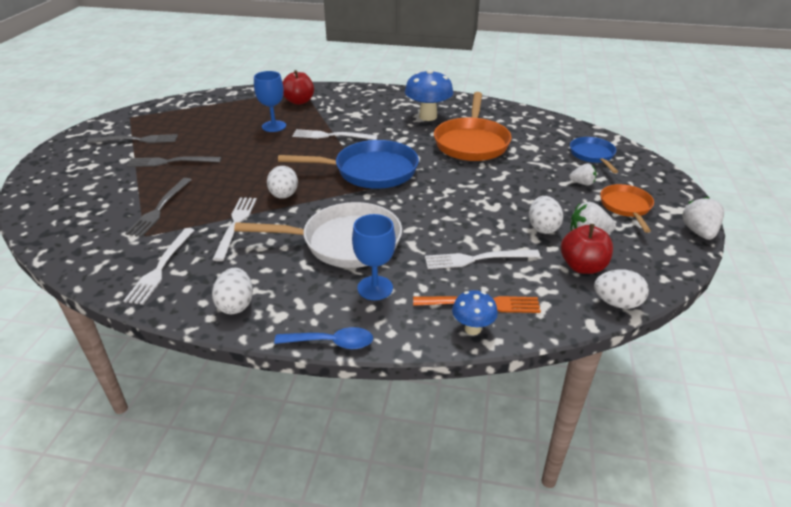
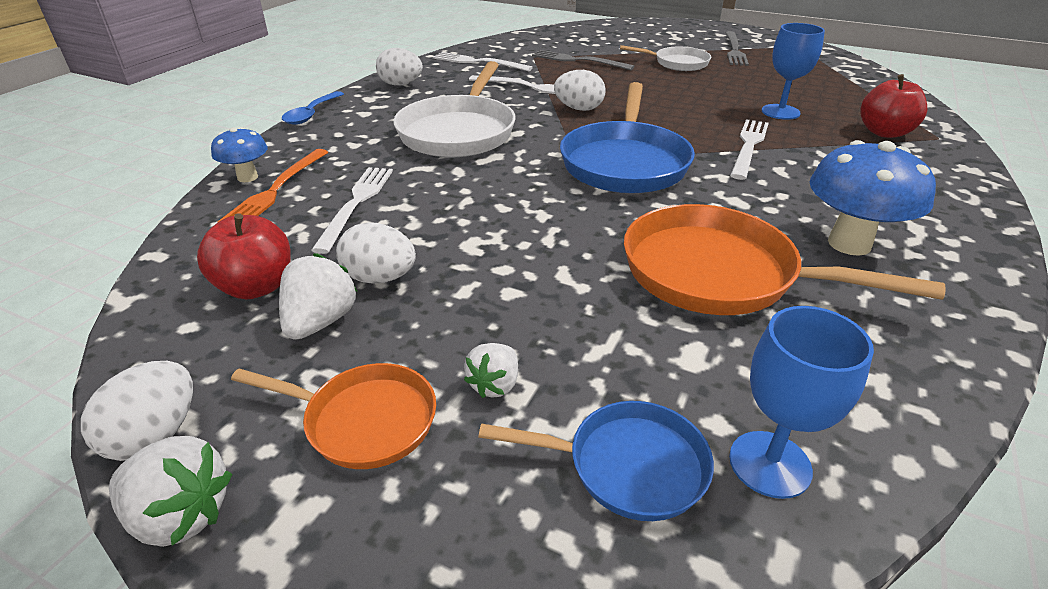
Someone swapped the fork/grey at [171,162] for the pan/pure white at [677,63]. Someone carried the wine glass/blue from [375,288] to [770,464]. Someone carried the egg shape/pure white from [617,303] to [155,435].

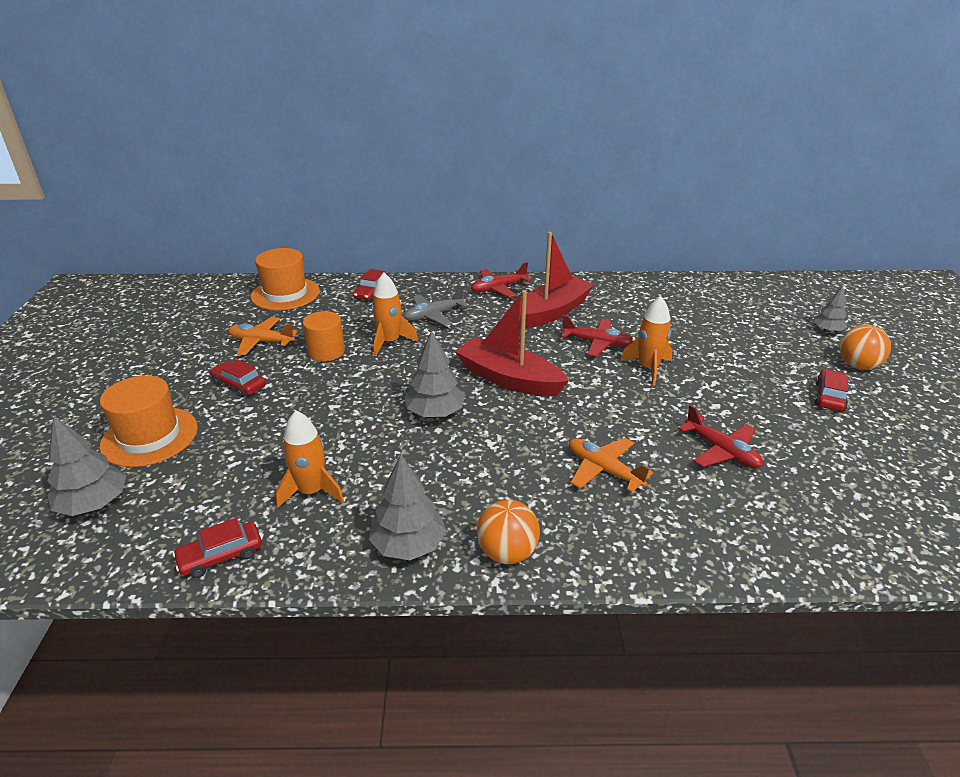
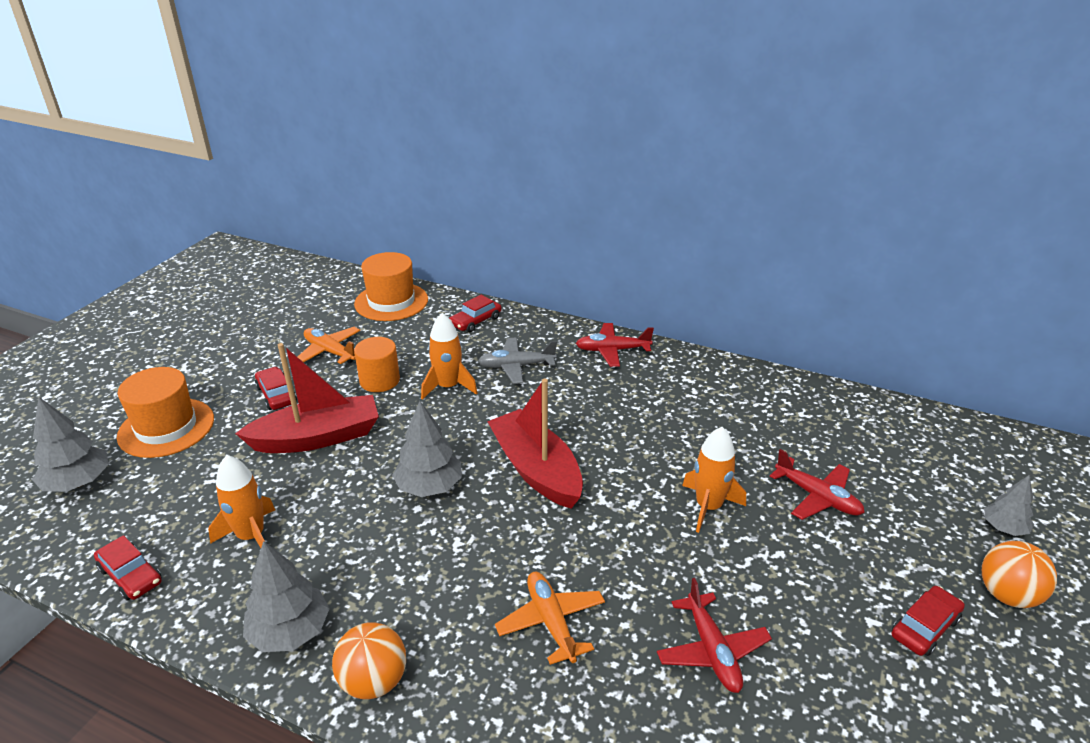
Someone rotated the automobile/red at [221,556] by 135 degrees counterclockwise. Someone carried the sailboat/red from [552,312] to [317,438]. Someone carried the plane/red from [596,343] to [817,497].

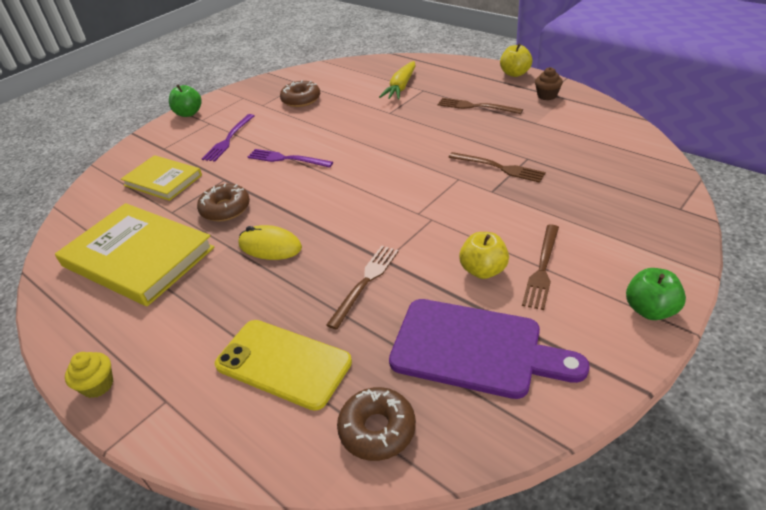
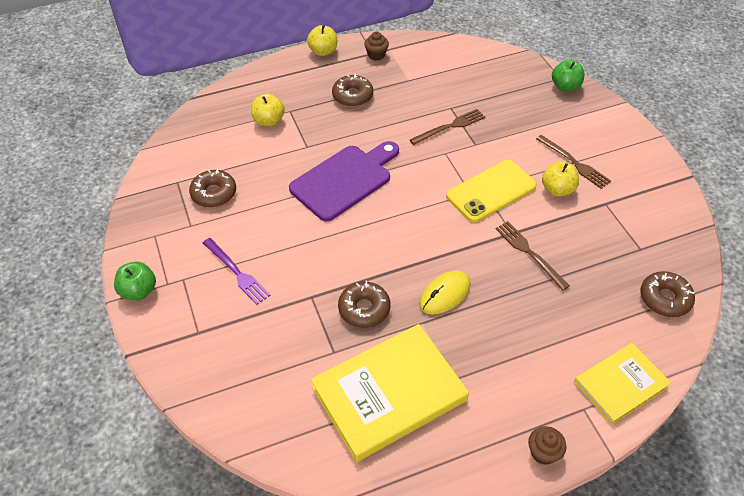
Someone repainted the fairy cake/yellow at [98,385], which became the fairy cake/brown at [543,452]. Someone carried the hardcover/yellow from [163,180] to [620,385]. Someone carried the smartphone/yellow from [283,363] to [491,191]. Someone took away the fork/royal purple at [287,159]. Someone swapped the toy carrot/yellow at [401,87] for the apple fruit/yellow at [269,121]. Someone carried the cutting board/royal purple from [474,348] to [344,180]. Someone swapped the fork/brown at [476,107] for the donut/brown at [352,96]. Someone carried the apple fruit/emerald from [650,310] to [565,87].

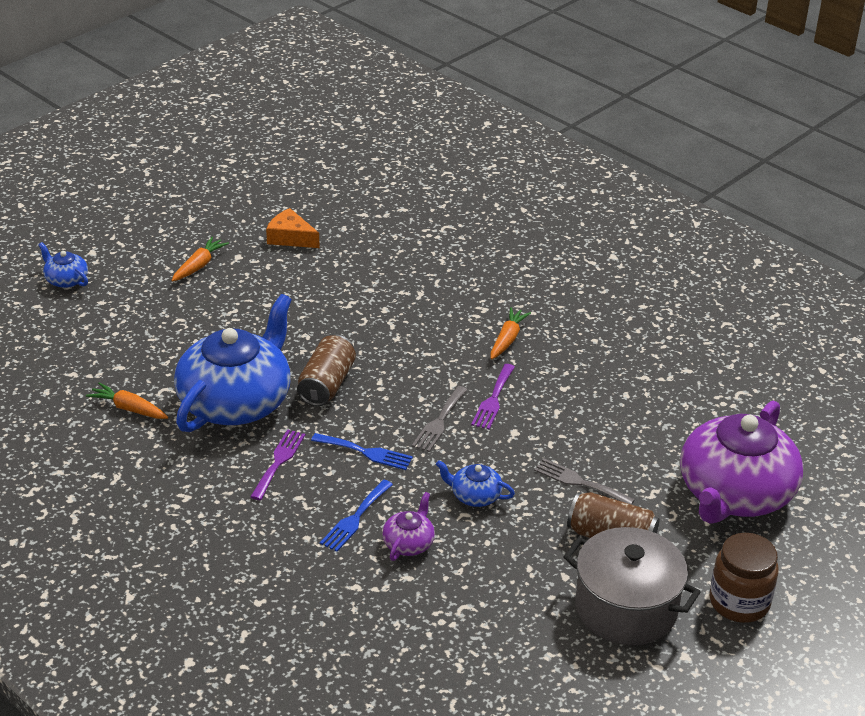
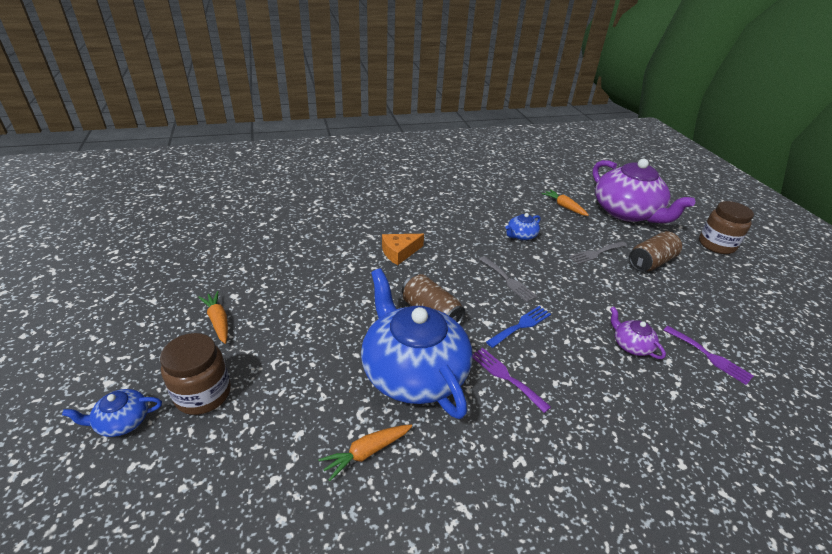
Someone carried the cheese wedge/orange-coloured from [290,237] to [399,252]. Someone took away the fork/blue at [355,518]. Someone carried the teapot/blue from [475,495] to [521,235]. Someone carried the fork/royal purple from [493,399] to [709,356]. Someone carried the toy carrot/orange-coloured from [507,339] to [564,207]. Someone took away the stockpot/grey at [626,608]. Someone put down the jam jar/brown at [203,394].

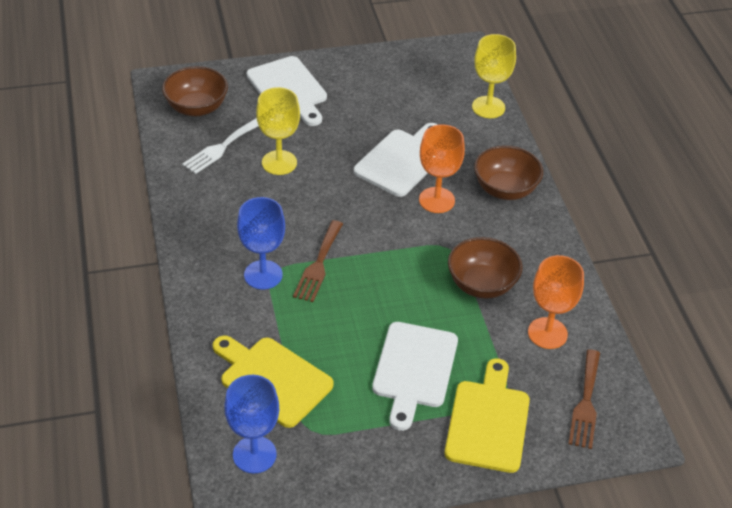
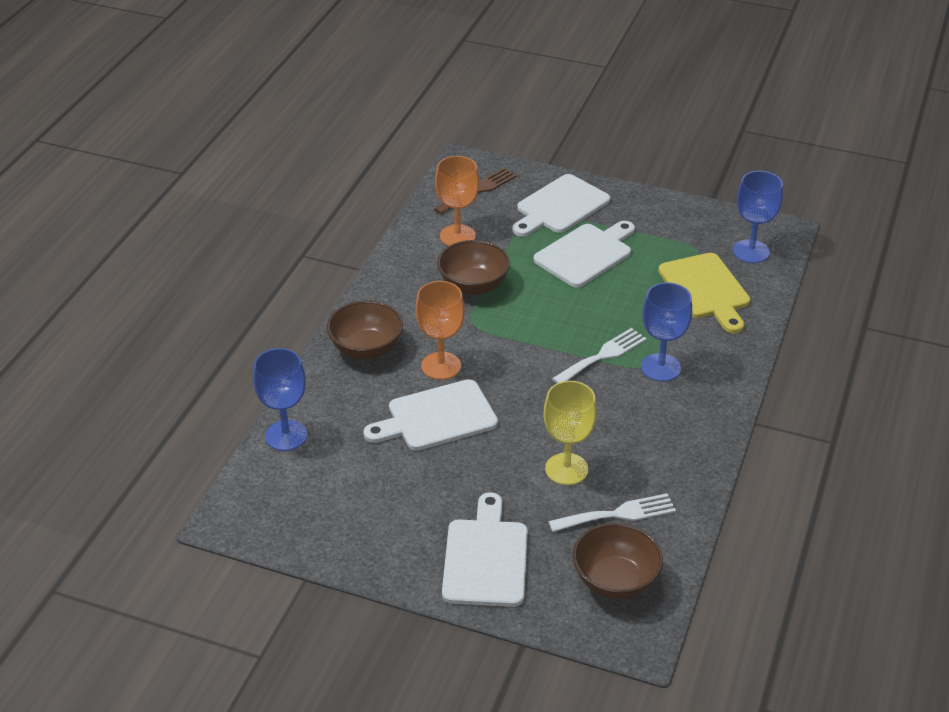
Someone repainted the fork/brown at [318,264], which became the fork/pure white at [602,356]. Someone repainted the cutting board/yellow at [488,421], which became the cutting board/pure white at [560,206]. Someone repainted the wine glass/yellow at [488,107], which became the wine glass/blue at [286,435].

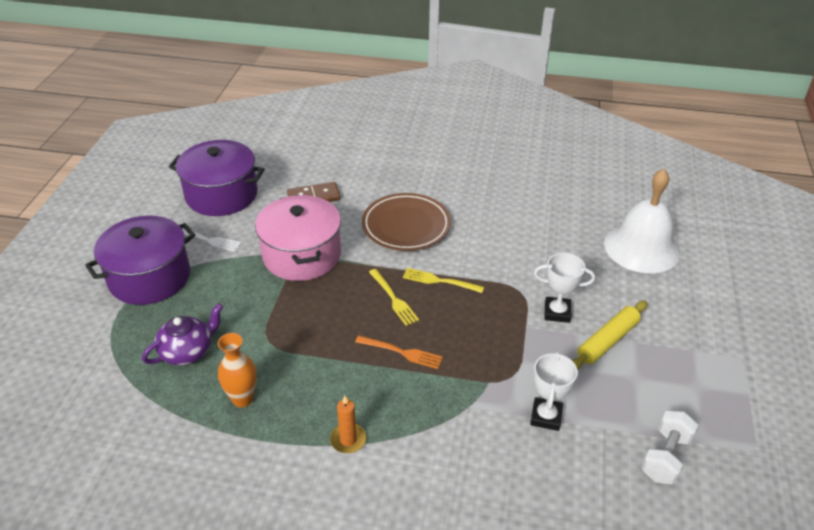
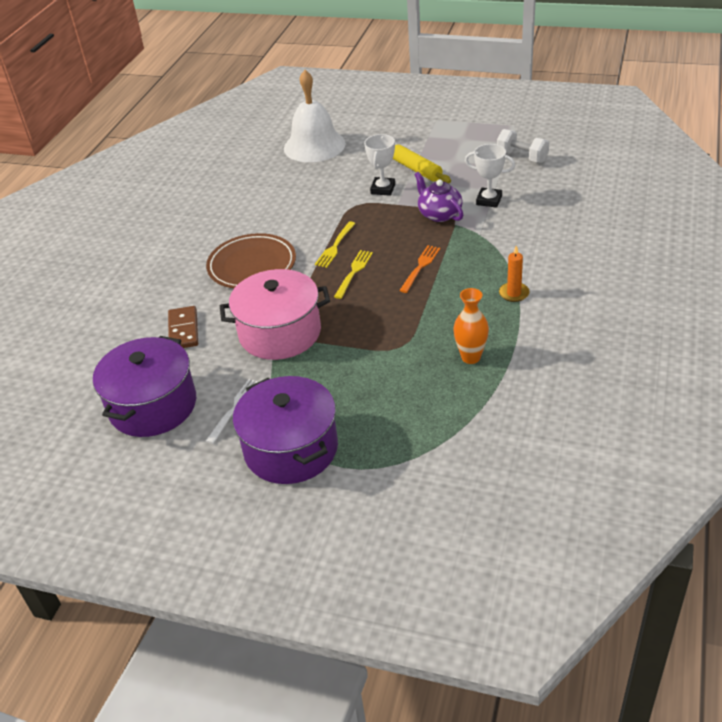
Someone carried the teapot/royal purple from [188,351] to [439,214]. Someone rotated the fork/yellow at [393,298] by 45 degrees counterclockwise.

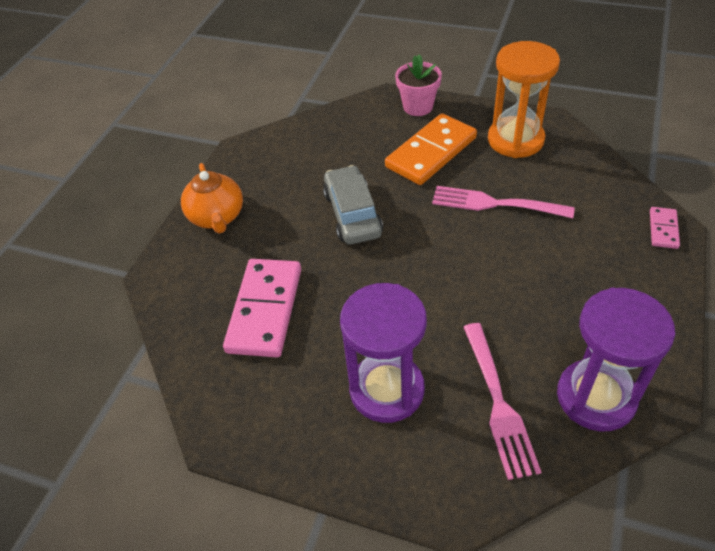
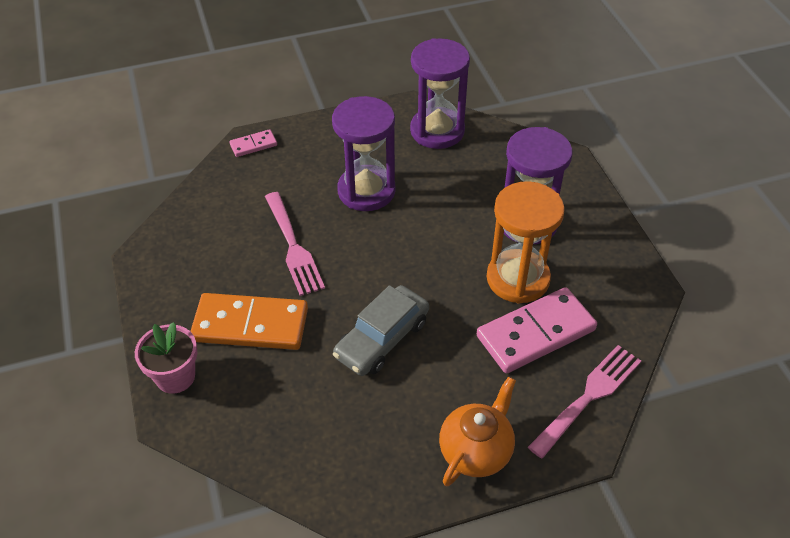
Someone carried the fork/rose-pink from [498,403] to [588,397]. Someone carried the sandglass/orange-coloured from [515,140] to [518,279]. Someone put down the sandglass/royal purple at [366,191].

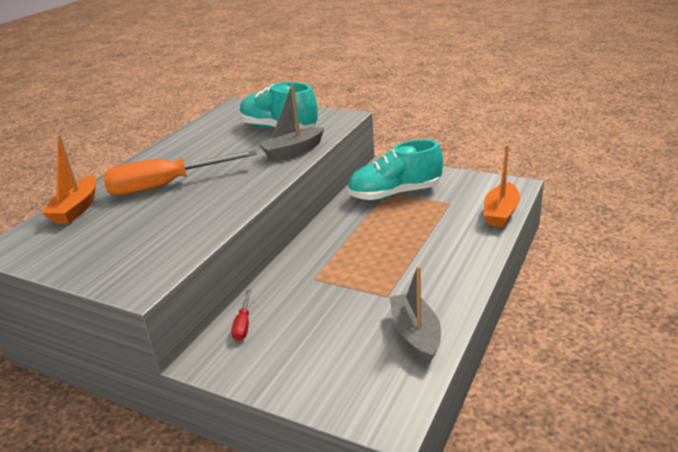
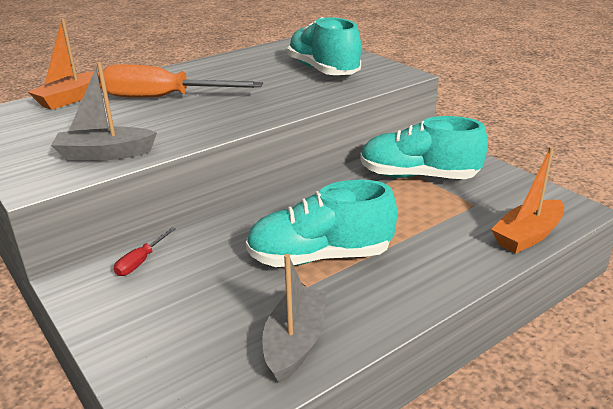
Someone carried the sailboat/grey from [292,151] to [105,154]. Someone put down the shoe/teal at [320,257].

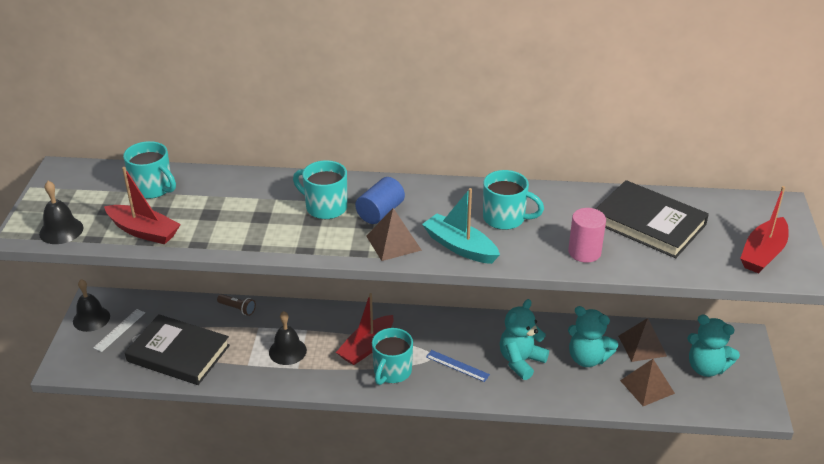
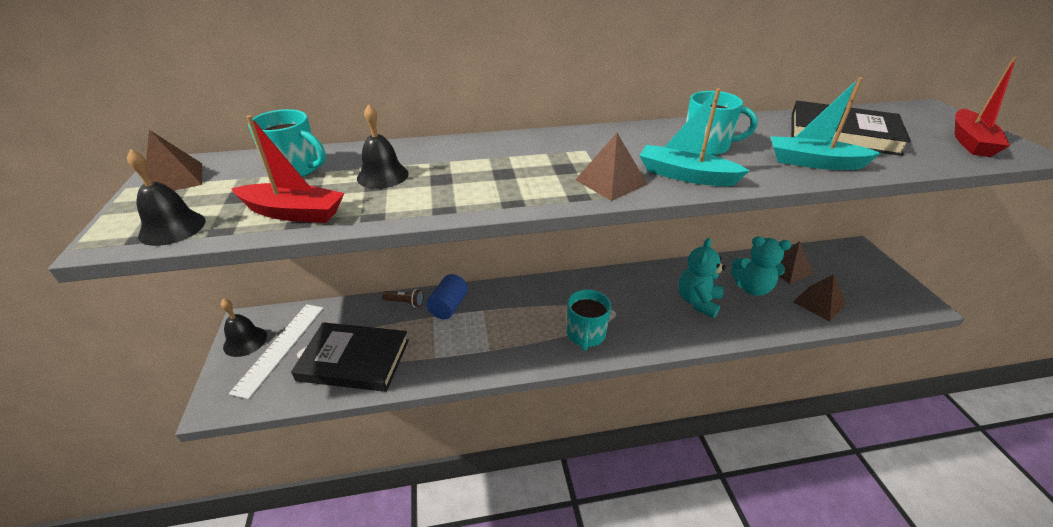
Someone scaled the measuring stick/pure white at [119,330] by 1.73. Someone carried the school bell/jet-black from [287,351] to [382,176]. Someone took away the mug/teal at [325,207]. Someone took away the sailboat/red at [367,347]. Someone carried the cylinder shape/blue from [380,212] to [449,306]. Someone took away the measuring stick/blue at [457,366]. Someone swapped the cylinder shape/rose-pink at [584,252] for the sailboat/teal at [814,163]. Someone took away the stuffed bear/teal at [706,368]. Someone put down the pyramid/brown at [174,179].

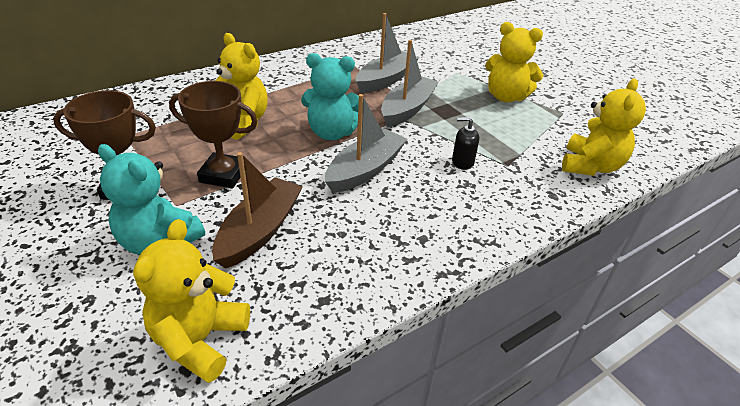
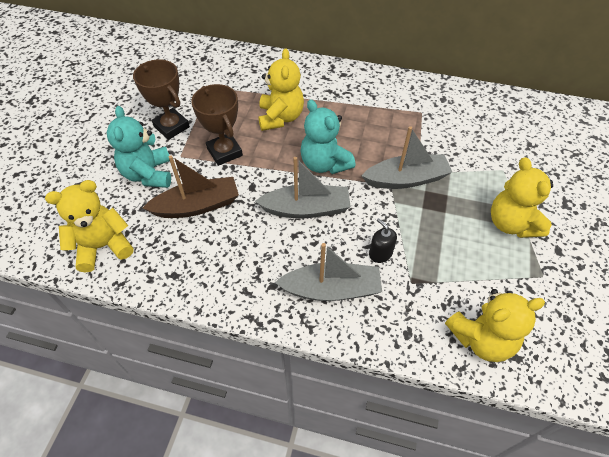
Someone carried the sailboat/grey from [385,80] to [332,289].

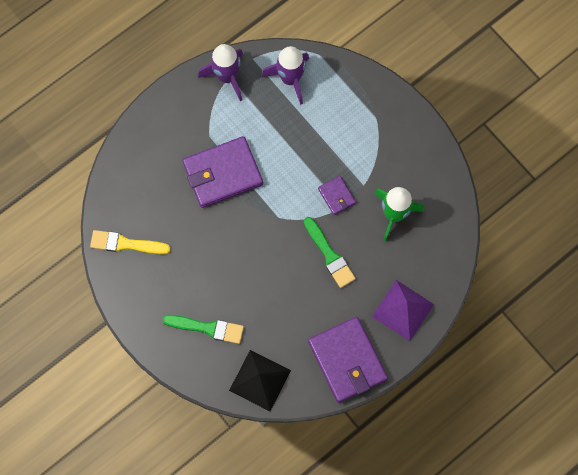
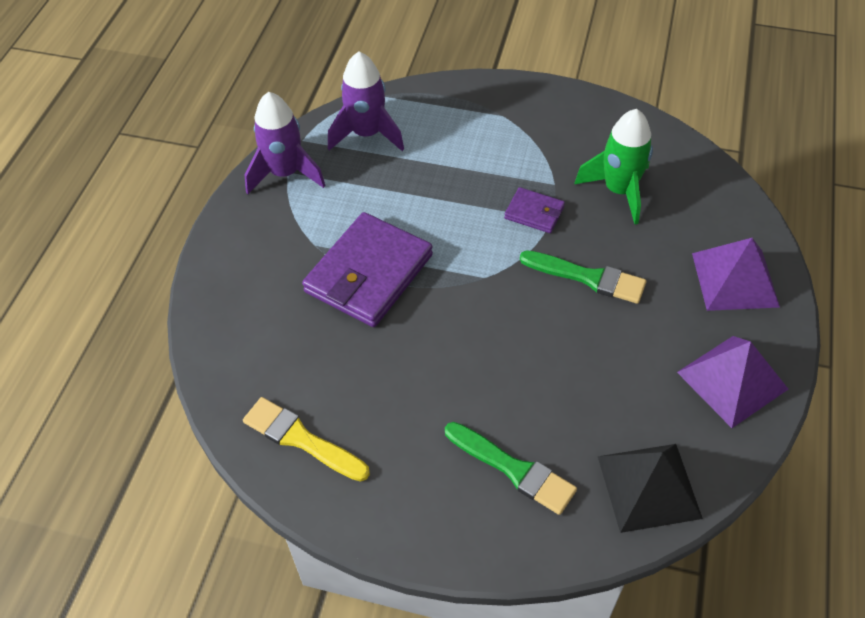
Someone rotated the paintbrush/yellow at [126,244] by 60 degrees clockwise. Someone rotated the paintbrush/emerald at [207,328] by 60 degrees clockwise. Someone swapped the card wallet/royal purple at [347,360] for the pyramid/royal purple at [732,380].

